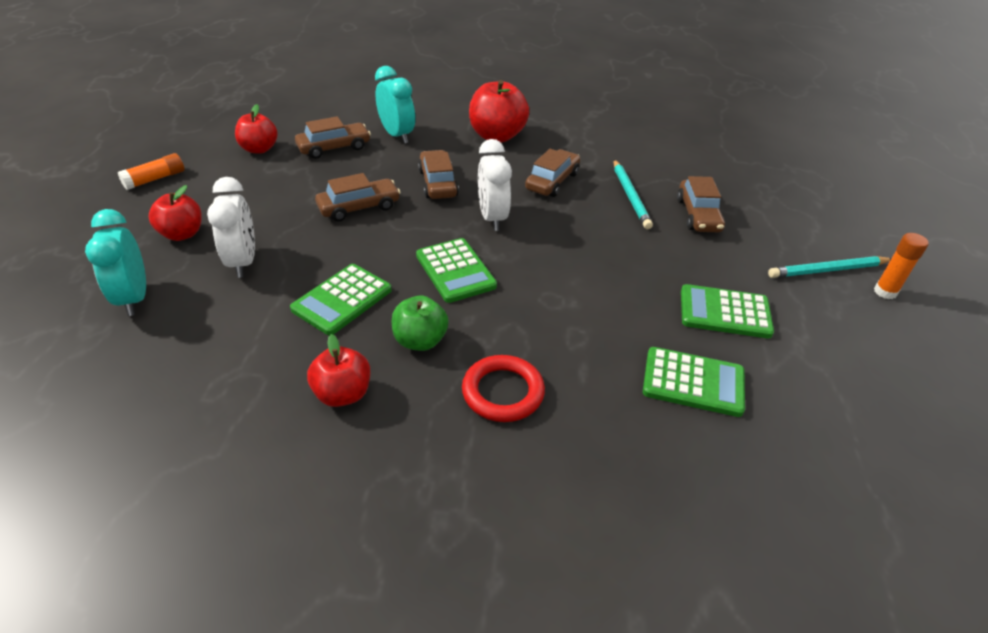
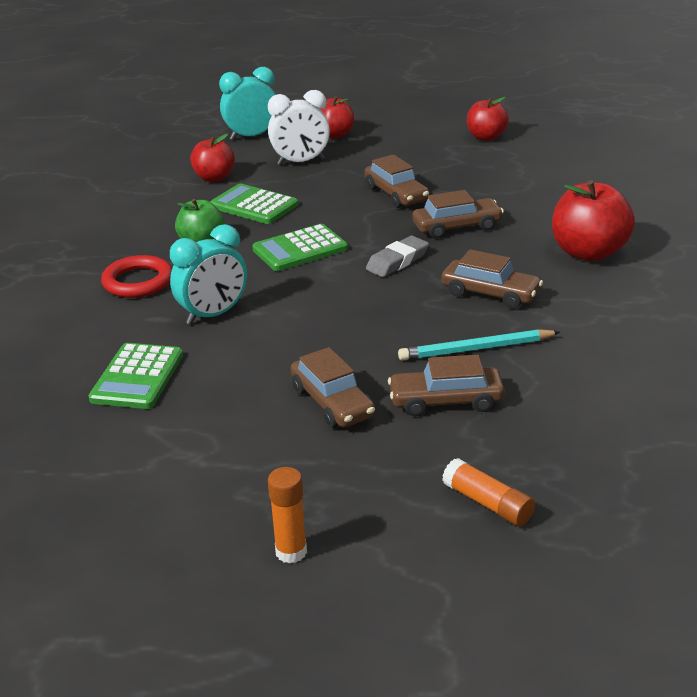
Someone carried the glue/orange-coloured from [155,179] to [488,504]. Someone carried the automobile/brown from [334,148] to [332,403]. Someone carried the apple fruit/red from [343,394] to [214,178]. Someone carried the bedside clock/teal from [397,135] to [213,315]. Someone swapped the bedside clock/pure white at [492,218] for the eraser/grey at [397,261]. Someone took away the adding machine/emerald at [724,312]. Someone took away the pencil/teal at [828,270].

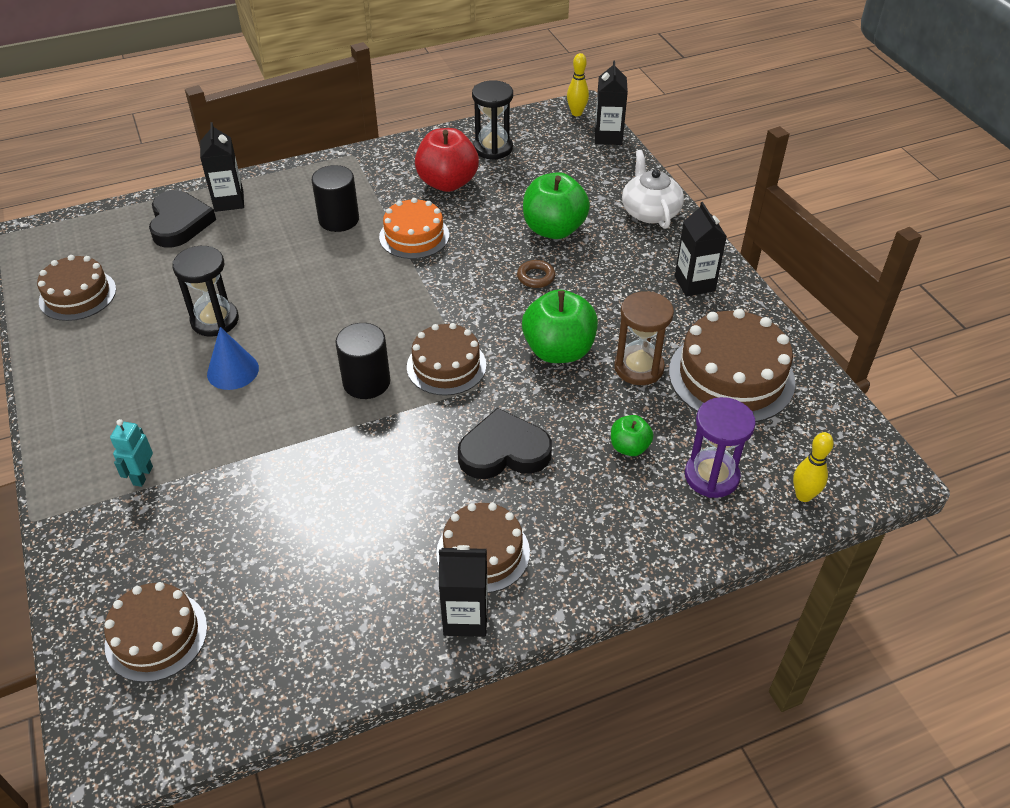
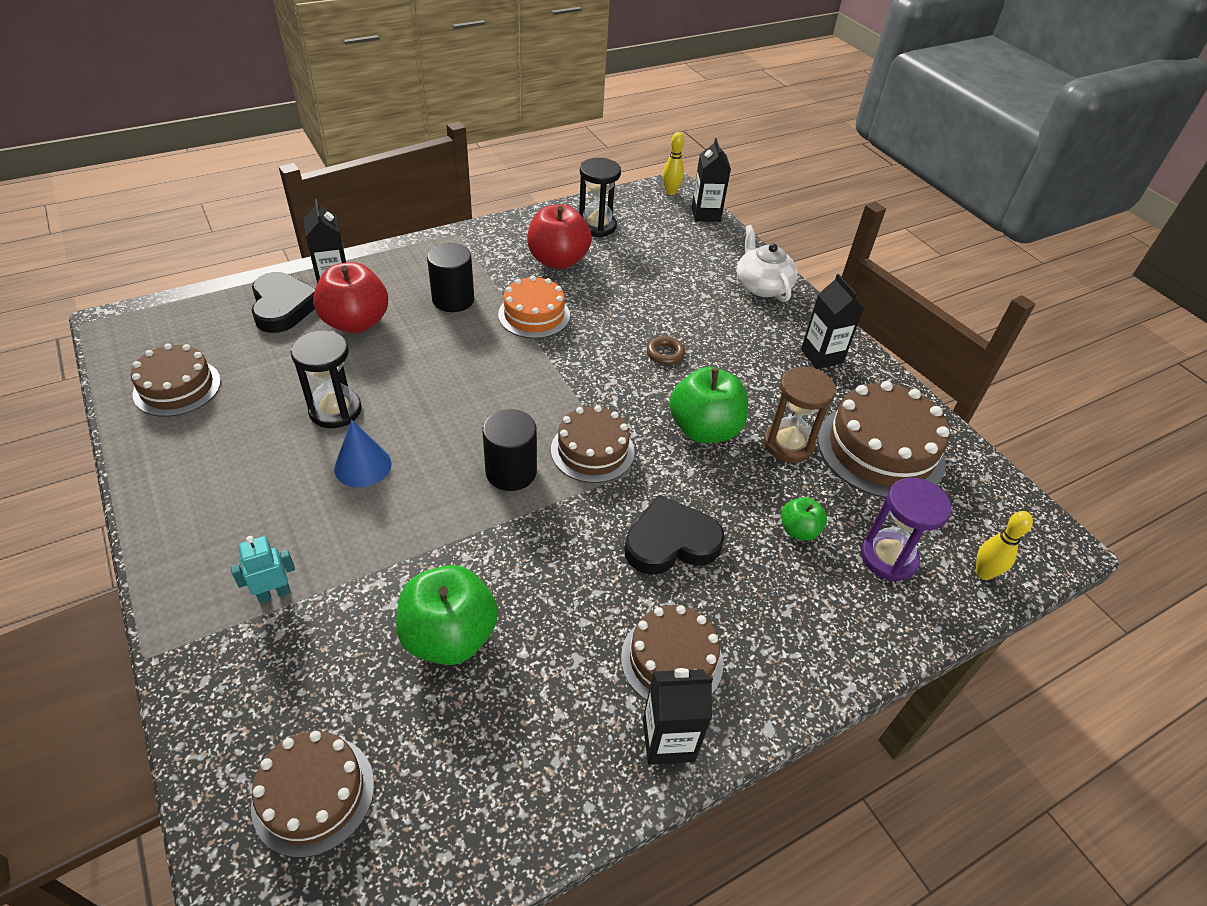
Someone rotated the robot figure/teal at [142,476] by 60 degrees clockwise. Someone carried the apple fruit/emerald from [554,229] to [449,636]. Someone put down the apple fruit/red at [356,322].

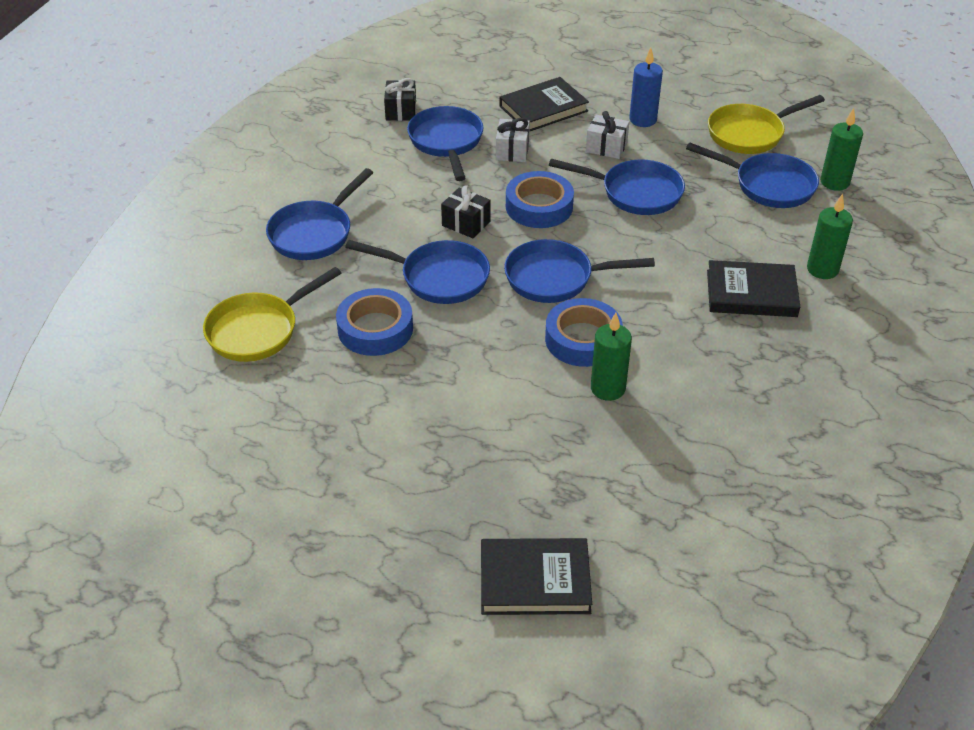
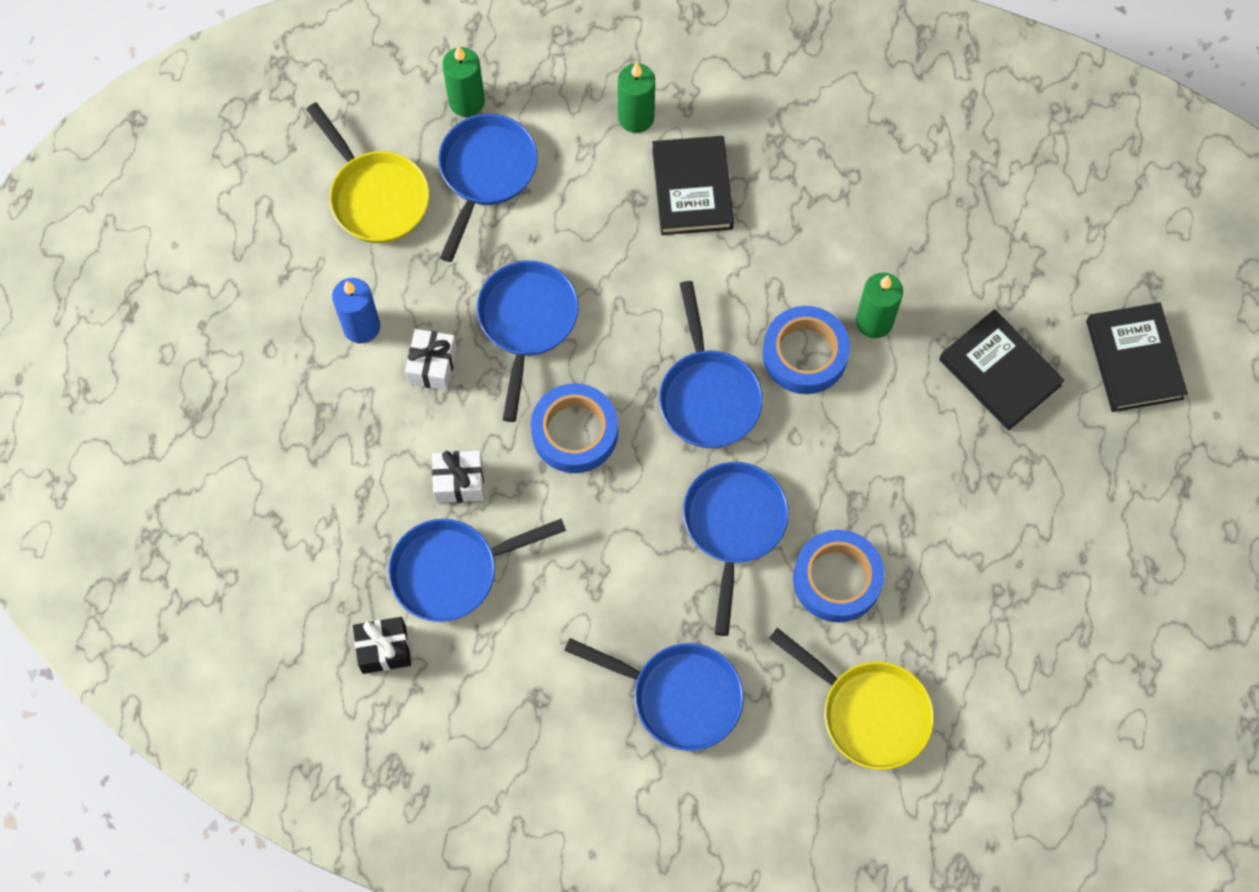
Someone took away the present/jet-black at [466,223]. Someone carried the hardcover/jet-black from [543,108] to [999,372].

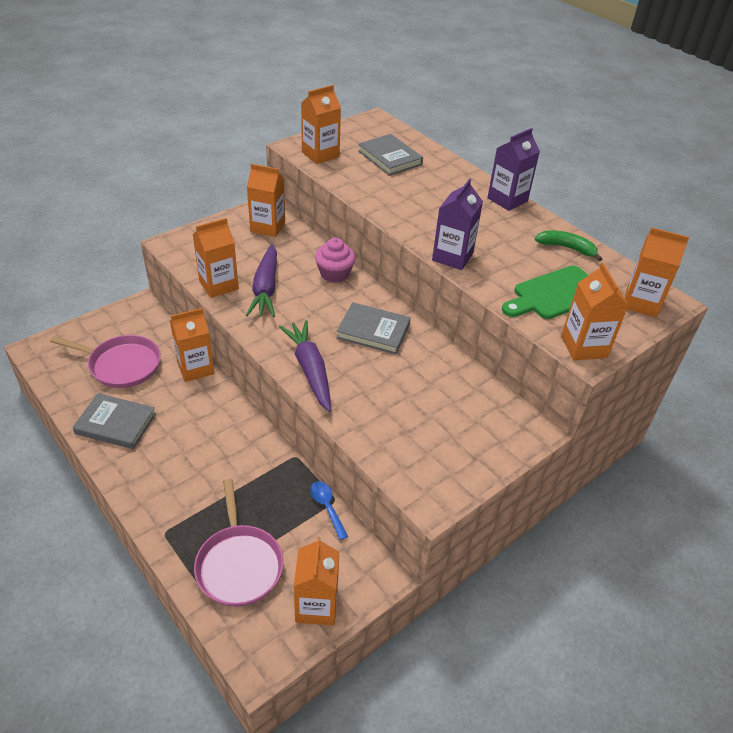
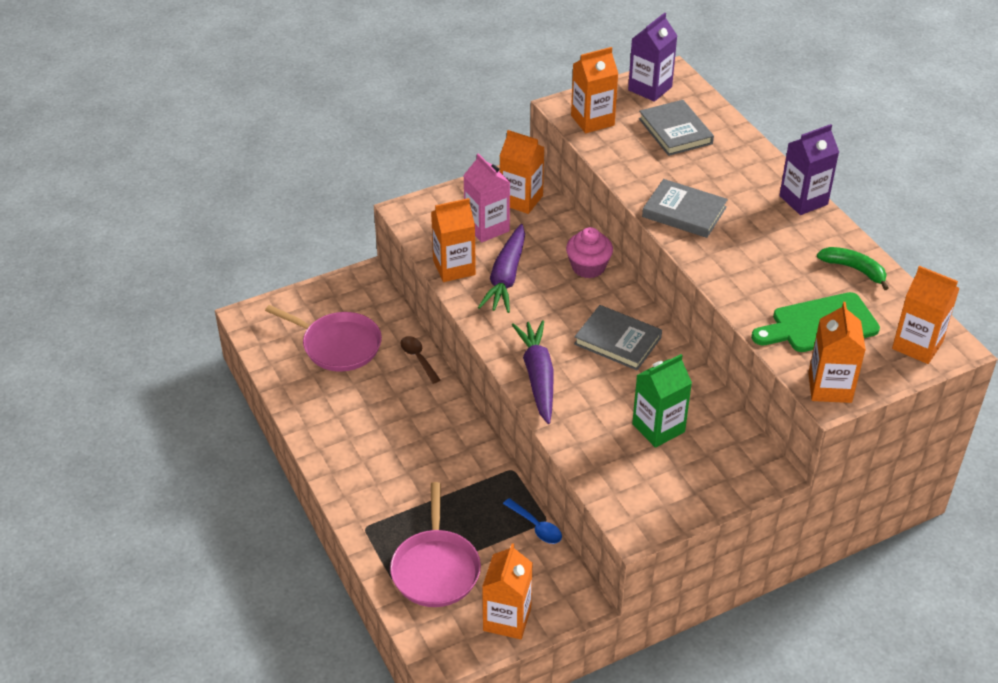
Someone carried the hardcover/grey from [116,423] to [684,212]. Someone swapped the milk carton/orange-coloured at [195,368] for the spoon/brown at [418,358]. Someone rotated the spoon/blue at [327,507] by 150 degrees clockwise. Someone carried the milk carton/royal purple from [452,257] to [650,88]. Someone put down the milk carton/rose-pink at [487,228]. Someone put down the milk carton/emerald at [658,428].

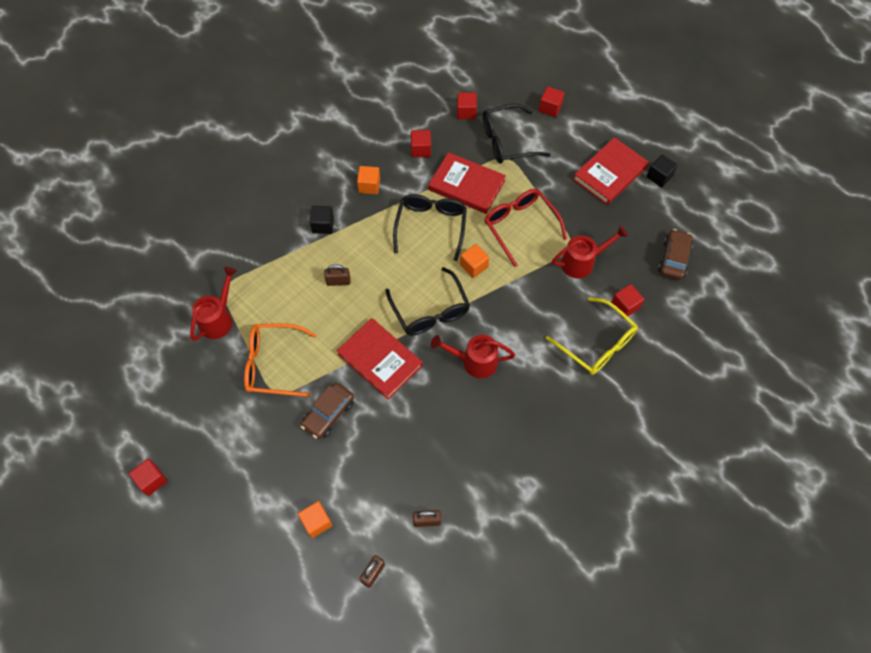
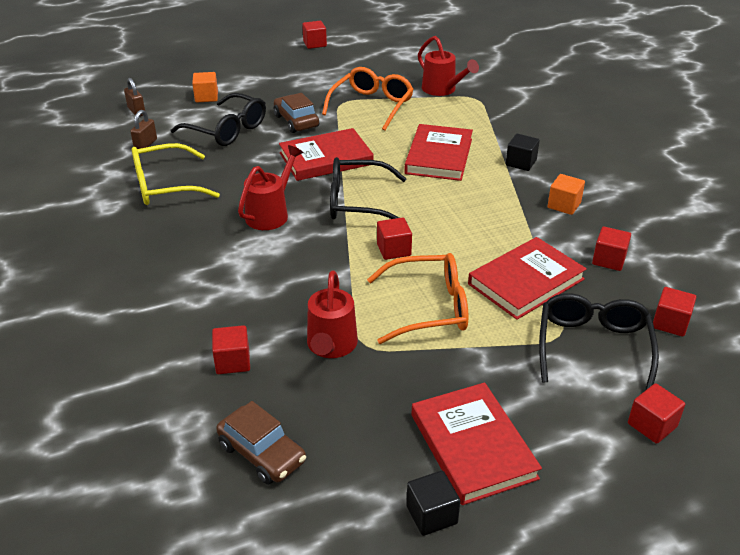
Someone swapped the padlock/brown at [338,281] for the hardcover/red at [439,156]. Someone carried the eyeglasses/jet-black from [431,226] to [227,130]. Someone repainted the cube/orange-coloured at [474,266], which became the cube/red at [393,250]. Someone repainted the eyeglasses/red at [520,226], which became the eyeglasses/orange-coloured at [428,308]. Someone carried the eyeglasses/yellow from [597,344] to [165,186].

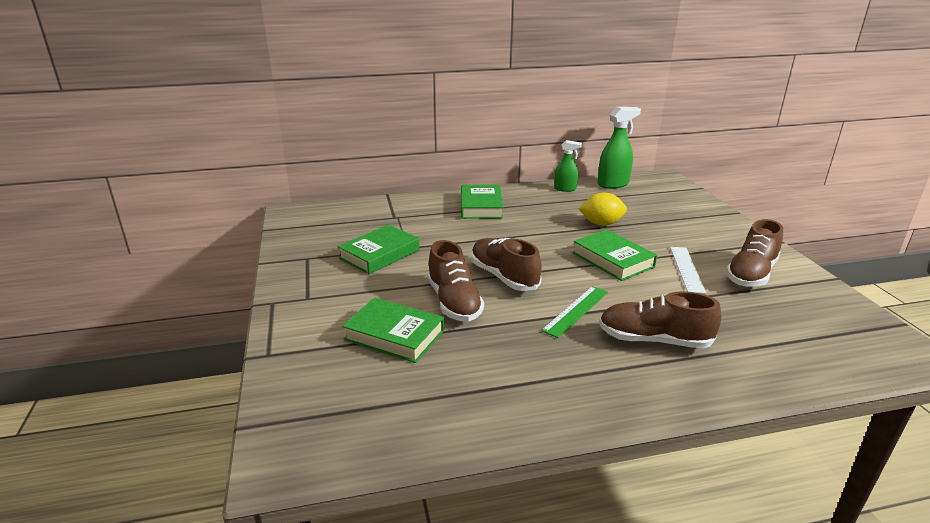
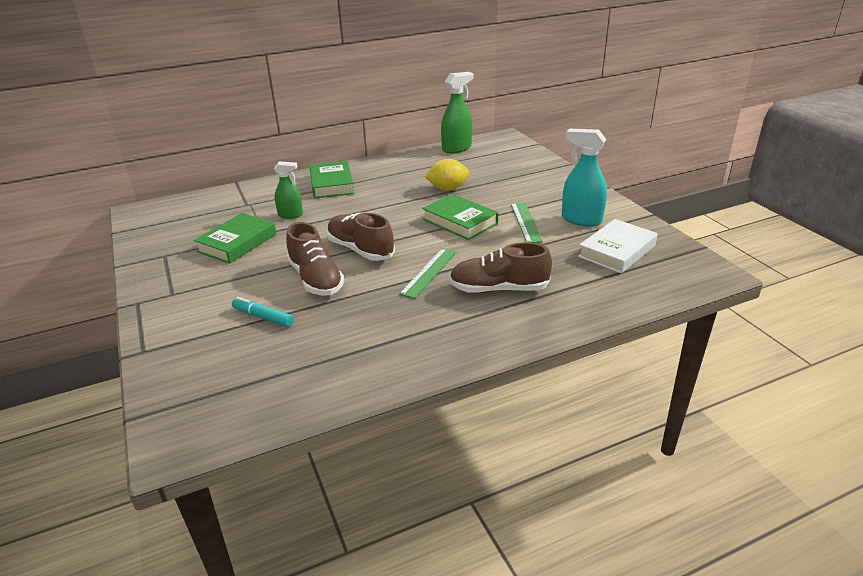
Someone swapped the hardcover/emerald at [394,335] for the felt pen/teal at [263,317]. Someone carried the spray cleaner/emerald from [565,189] to [291,215]. Someone repainted the measuring stick/pure white at [686,269], which became the measuring stick/emerald at [525,222]. Someone swapped the shoe/brown at [751,274] for the spray cleaner/teal at [581,220]. Someone put down the hardcover/pure white at [617,251].

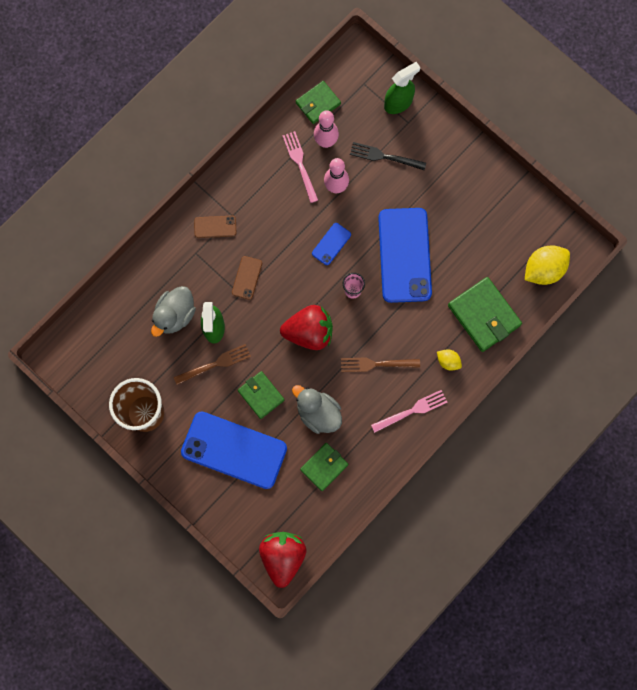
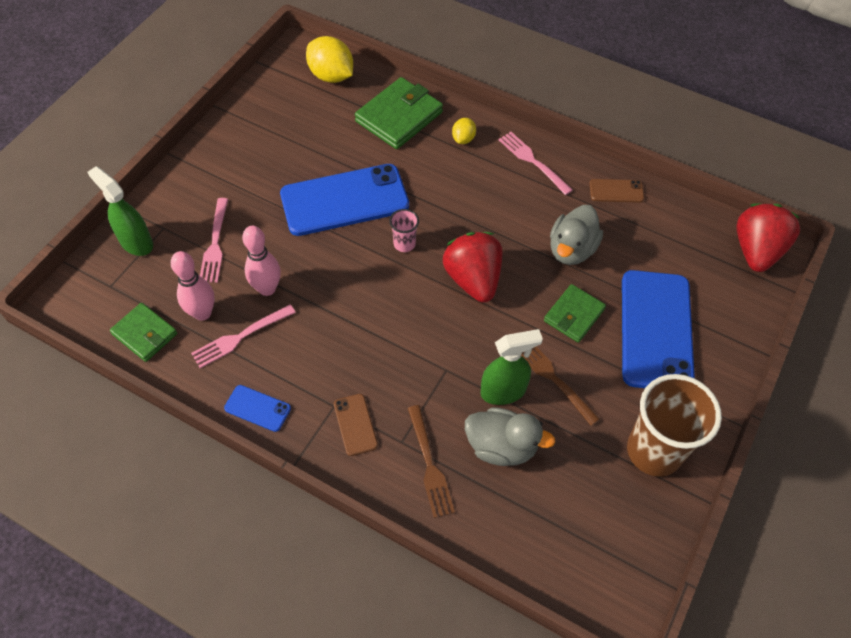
Someone carried the smartphone/brown from [247,278] to [616,191]. Someone rotated the strawberry/red at [283,556] by 120 degrees clockwise. Someone took away the card wallet/emerald at [324,467]. Someone carried the smartphone/blue from [331,244] to [257,408]. Someone carried the fork/brown from [376,364] to [429,464]. Someone repainted the fork/jet-black at [384,156], which became the fork/rose-pink at [215,243].

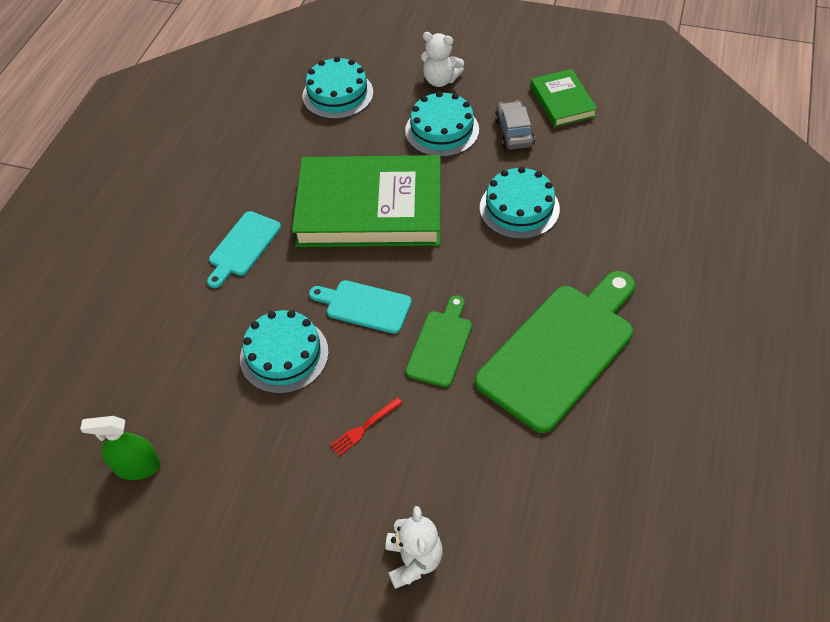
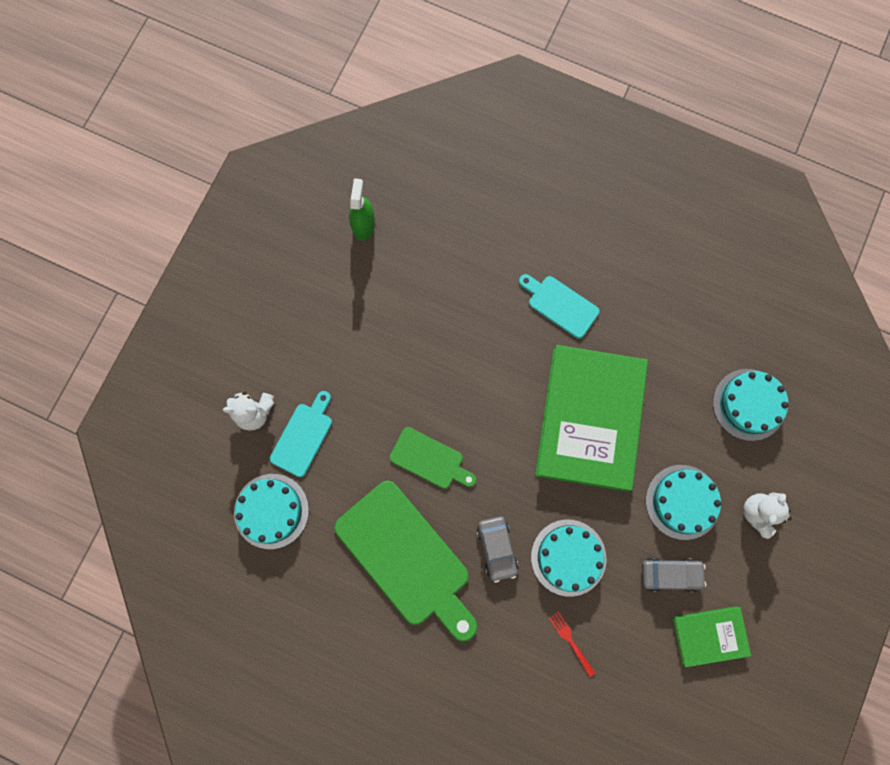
Someone carried the layer cake/teal from [284,355] to [271,511]. Someone carried the cutting board/teal from [364,306] to [303,436]. Someone carried the fork/red from [364,428] to [570,641]. Someone put down the automobile/grey at [496,548].

